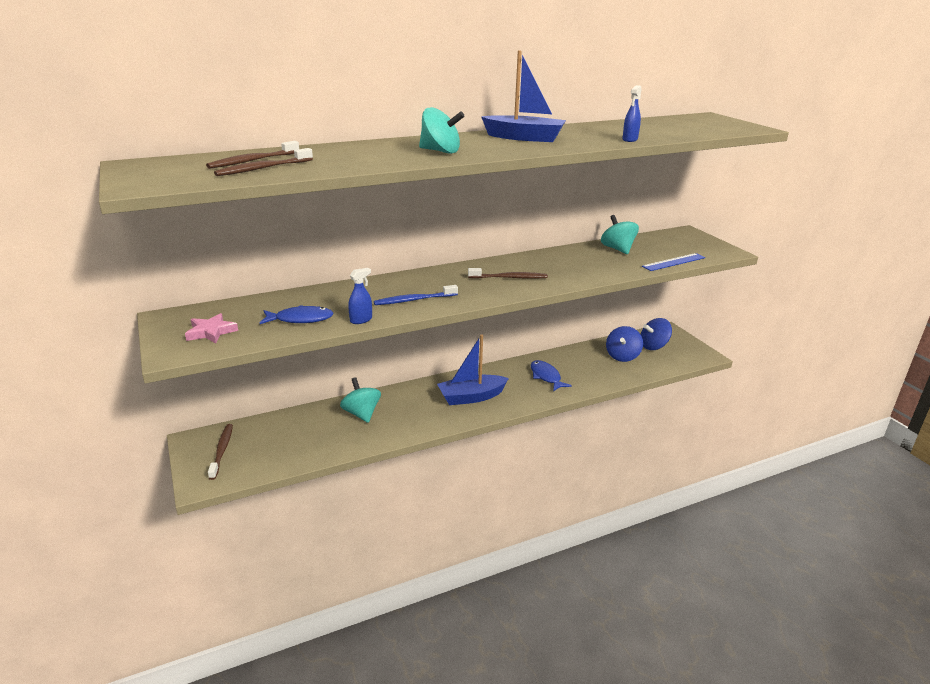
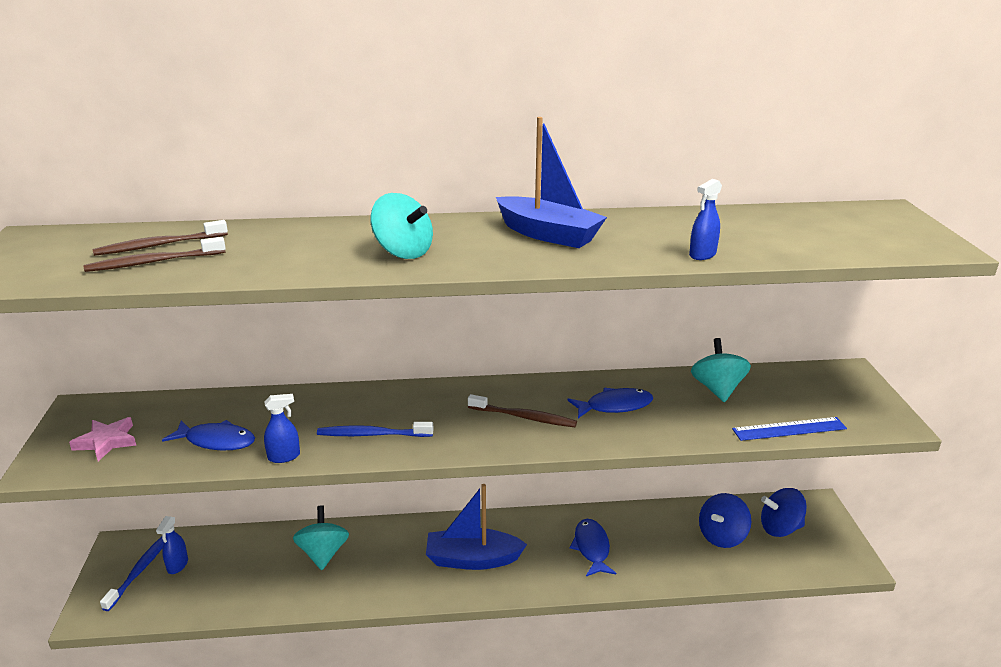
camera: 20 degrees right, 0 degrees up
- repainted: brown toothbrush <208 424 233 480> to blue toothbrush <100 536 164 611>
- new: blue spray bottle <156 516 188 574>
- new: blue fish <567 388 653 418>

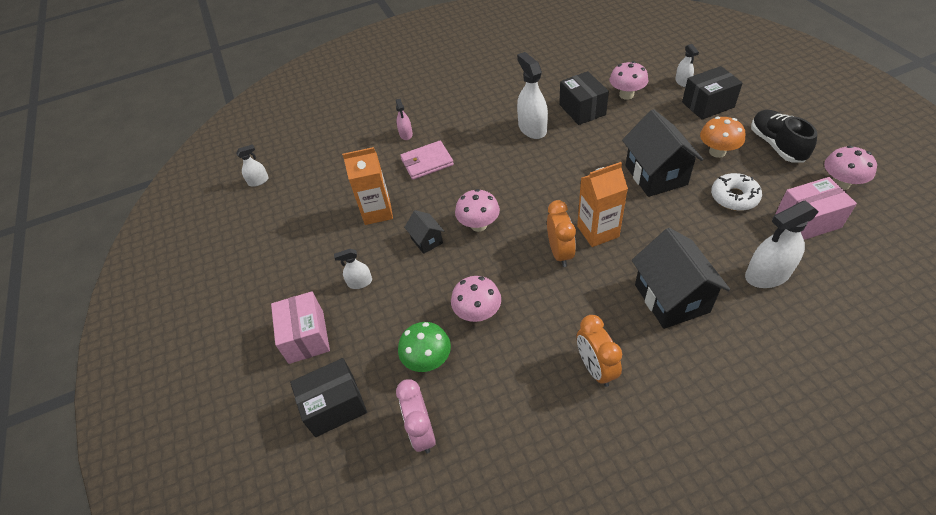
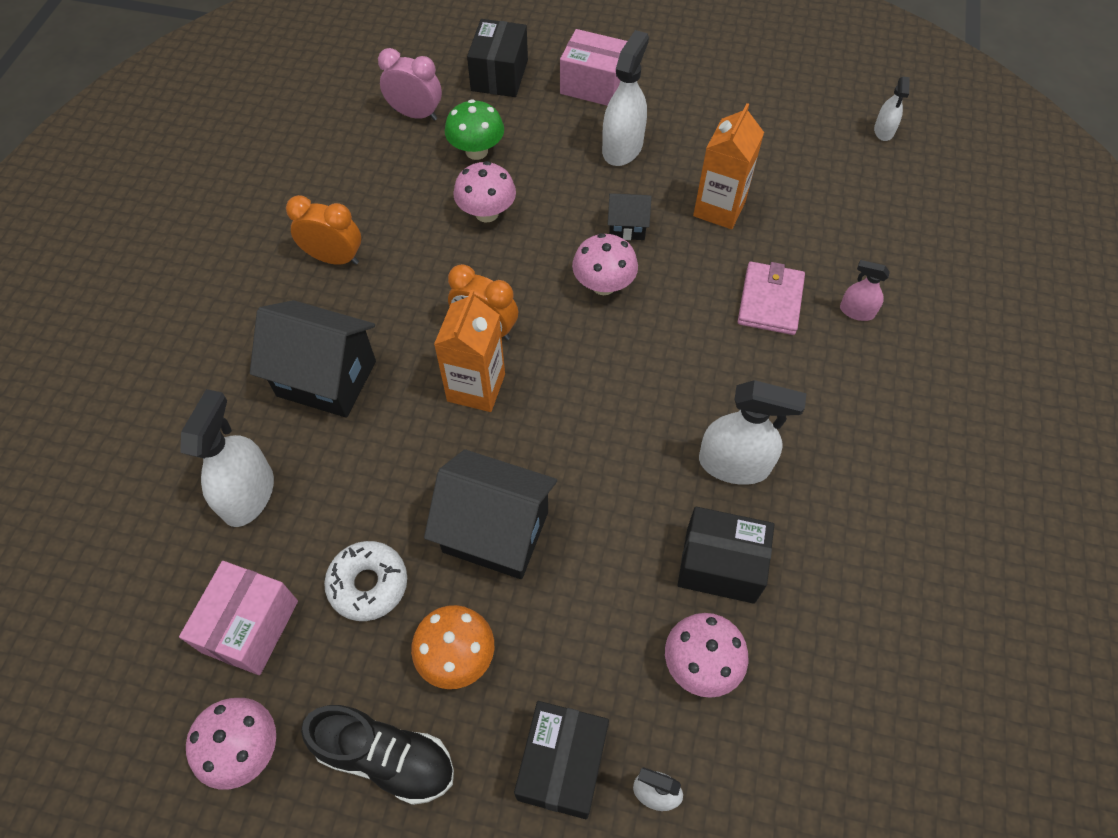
camera: 120 degrees right, 10 degrees up
- scaled: white spray bottle <334 249 372 289> = <602 30 649 166> x1.84

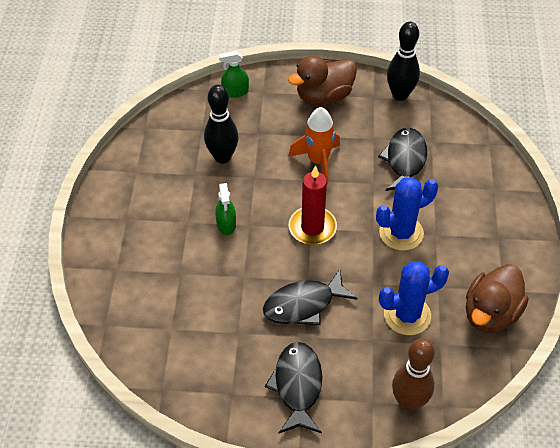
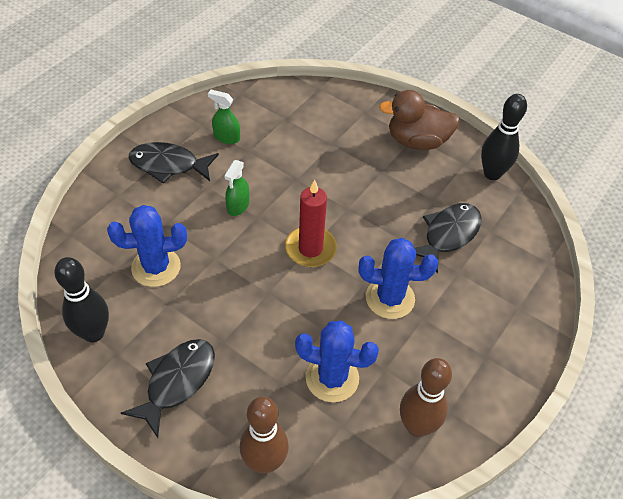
camera: 30 degrees right, 0 degrees up
- shifted: black bowling pin <204 85 239 164> to <54 257 109 342>
- shifted: green spray bottle <219 51 249 98> to <208 90 240 144>
- shifted: black fish <263 269 358 325> to <129 142 219 183>
- gone: orange rocket <288 107 340 184>
- swapped: brown duck <466 264 529 333> to brown bowling pin <400 358 452 437>
- new: blue cactus <107 205 187 287>

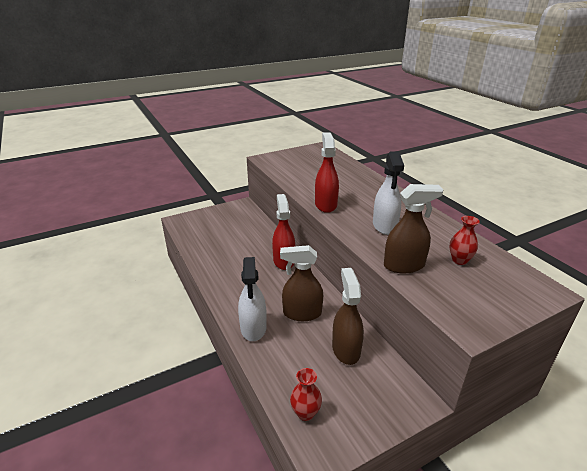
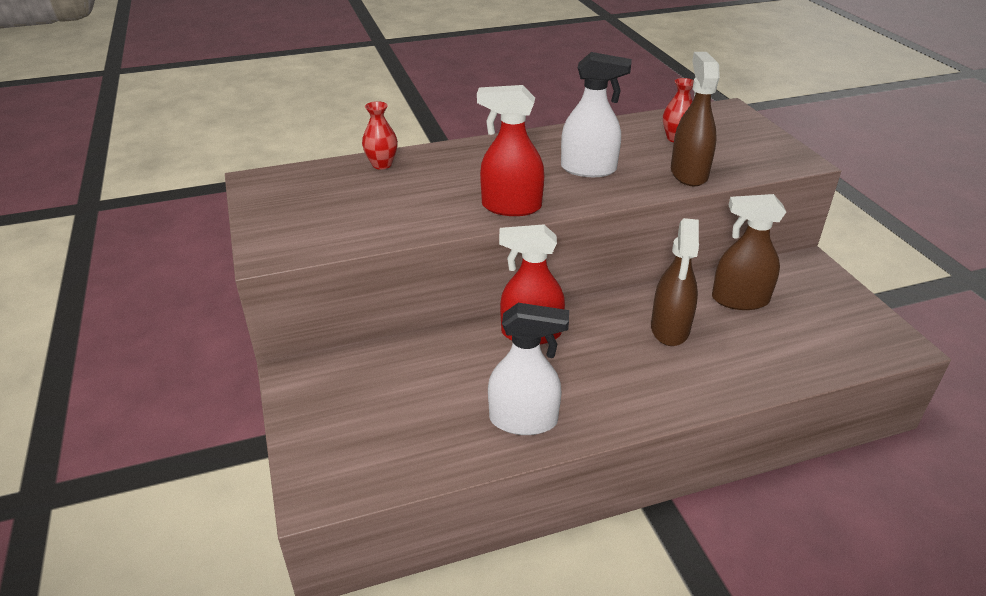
camera: 80 degrees left, 5 degrees up
- shifted: white spray bottle <238 257 267 341> to <488 303 569 435>
- shifted: red vase <290 368 322 421> to <362 101 398 170>

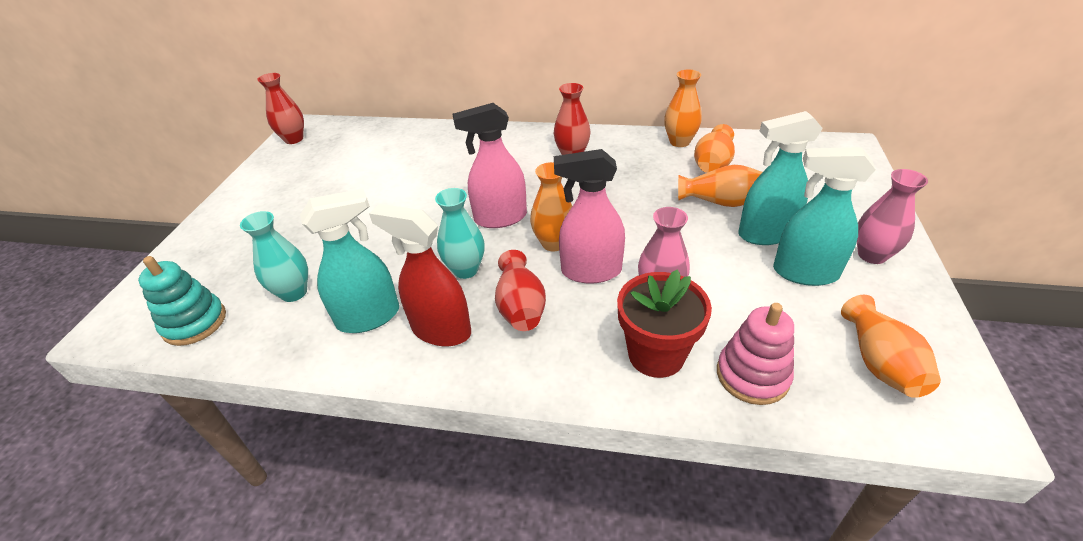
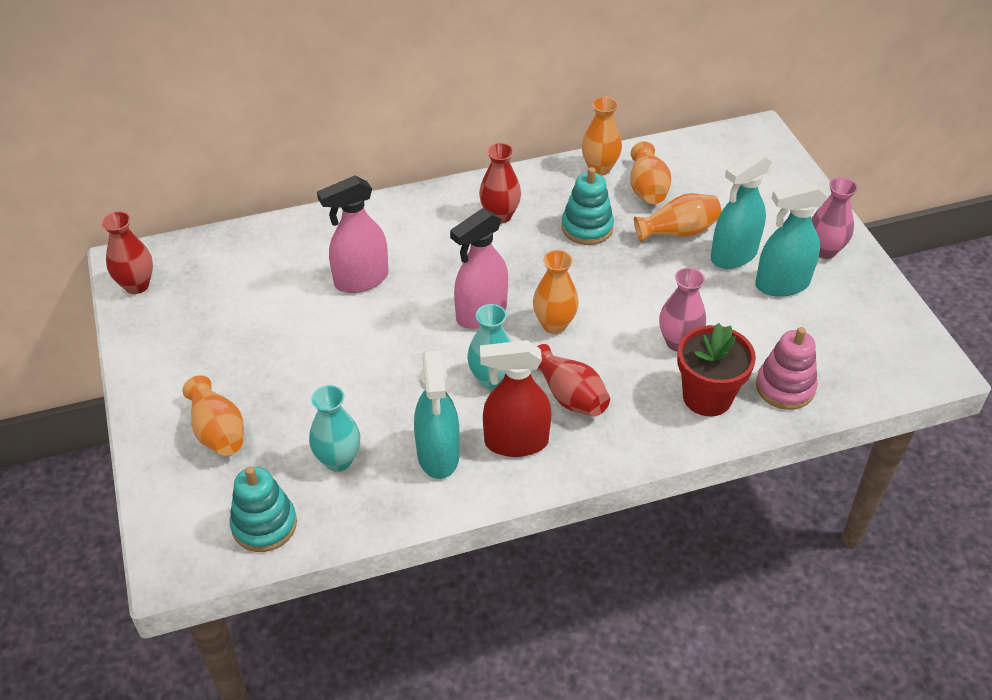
camera: 30 degrees left, 5 degrees up
- rotated: turquoise spray bottle <300 189 399 333> = <414 350 460 479> 135 degrees clockwise
- shifted: pink spray bottle <554 149 625 284> to <317 175 389 293>
- shifted: orange vase <841 295 941 398> to <182 375 244 456>
- new: turquoise stacking toy <561 167 614 245>

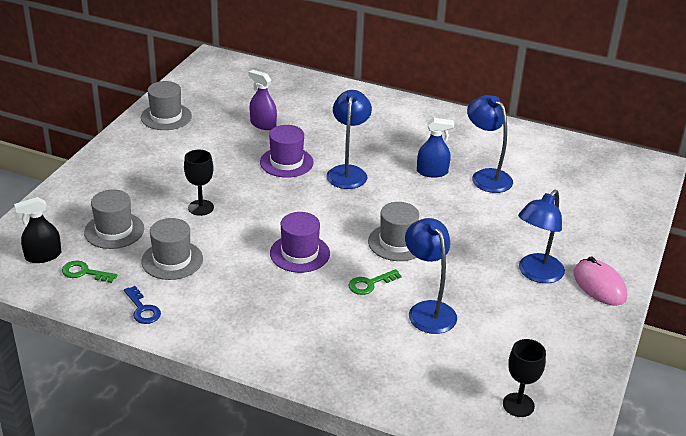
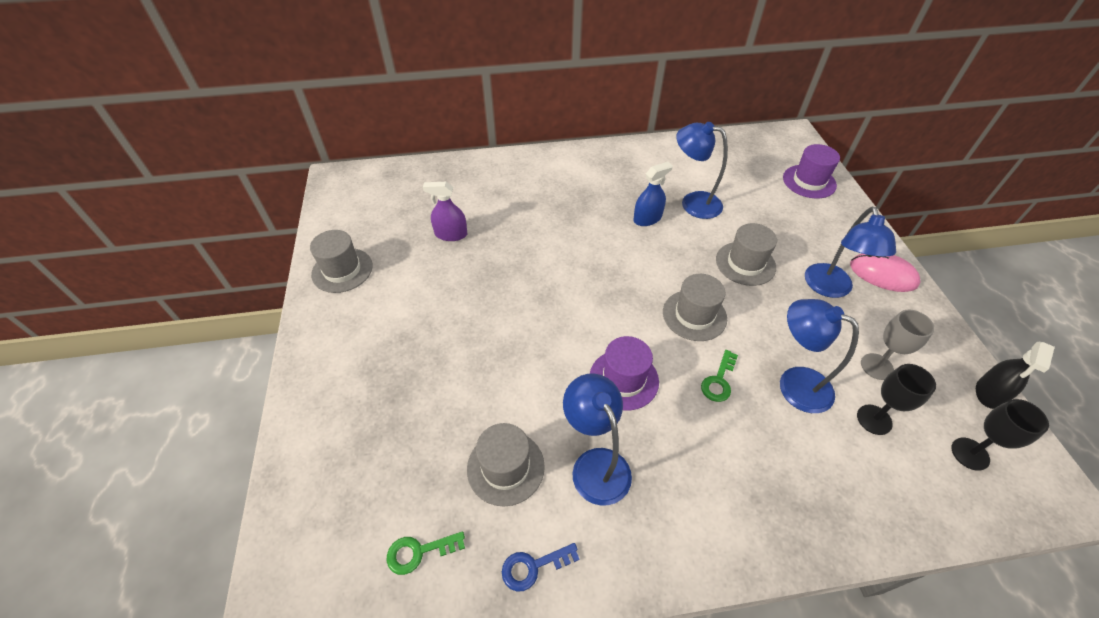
camera: 30 degrees left, 15 degrees up
- shifted: black spray bottle <14 197 61 263> to <976 342 1055 409>
- shifted: grey hat <84 189 144 249> to <716 223 777 286>
- rotated: blue key <124 286 161 324> = <502 543 580 592> 135 degrees clockwise
- shifted: black goblet <184 150 214 216> to <857 364 936 435>
- shifted: purple hat <260 125 314 178> to <783 144 840 199>
- shifted: blue lamp <327 90 372 189> to <563 374 632 506>
- new: grey goblet <861 310 935 380>

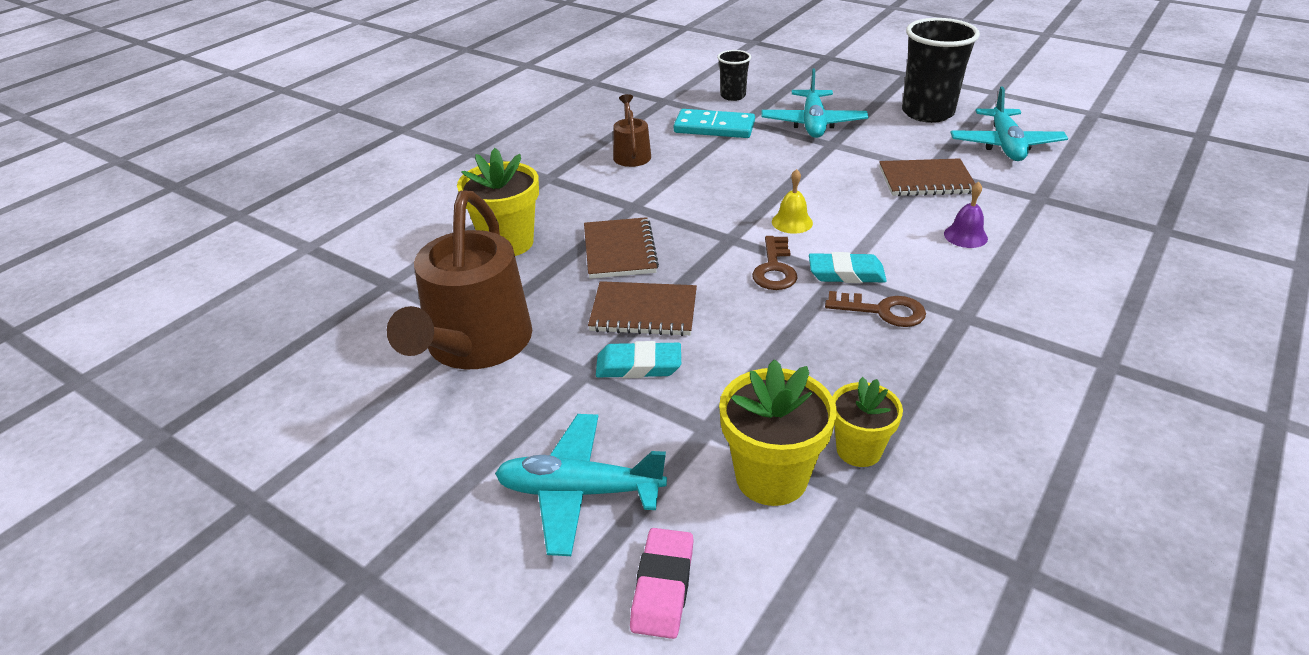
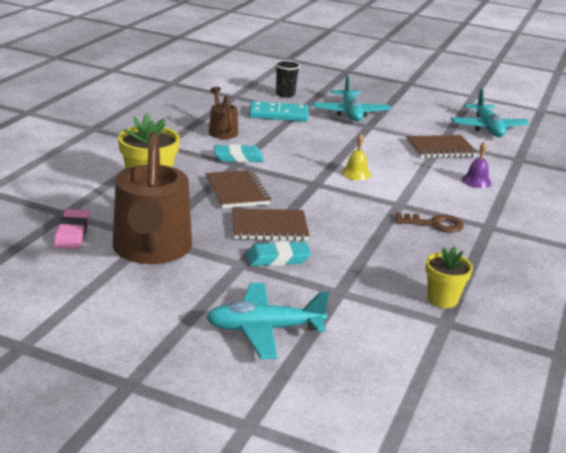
camera: 15 degrees left, 10 degrees down
- shifted: pink eraser <630 528 694 639> to <54 209 90 249>
- gone: yellow flower pot <719 359 836 506>
- gone: brown key <752 236 798 290>
- shifted: turquoise eraser <809 252 887 283> to <214 144 264 162>
- gone: black cup <902 18 980 123>

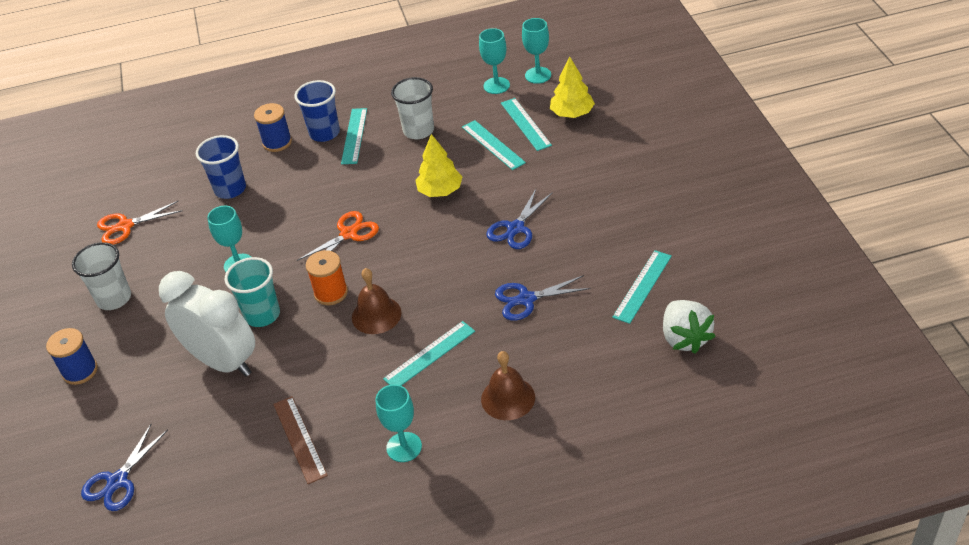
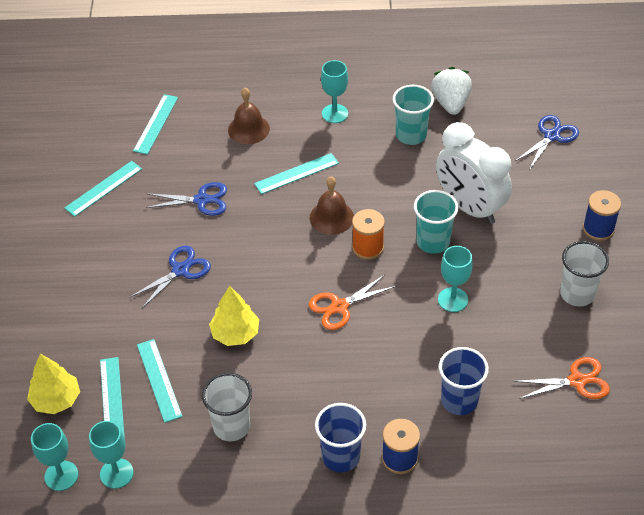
camera: 170 degrees left, 5 degrees up
- swapped: brown ruler <273 396 328 484> to turquoise cup <393 85 434 145>
- shifted: turquoise ruler <341 108 367 164> to <133 94 178 155>
- shifted: white strawberry <663 300 716 354> to <431 67 472 115>

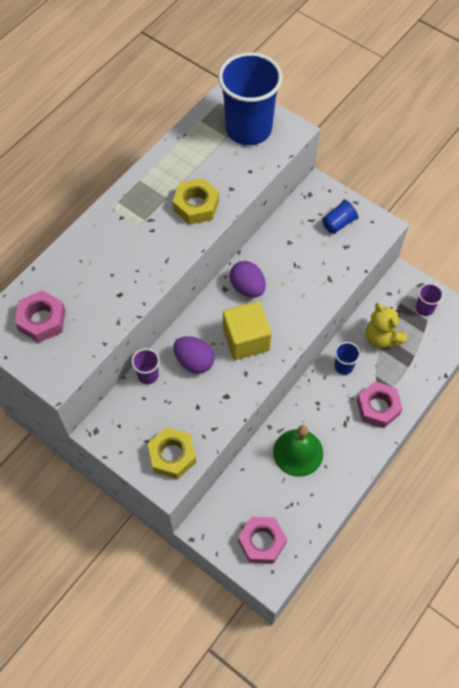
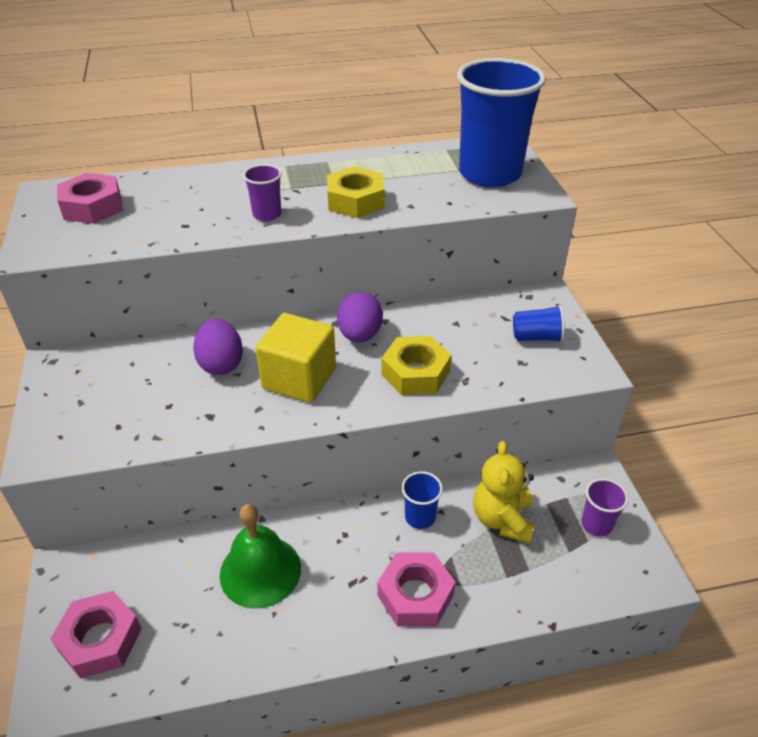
camera: 40 degrees right, 20 degrees down
- shifted: purple cup <132 349 159 384> to <243 164 282 221>
- shifted: yellow nut <148 427 196 479> to <381 336 451 395>

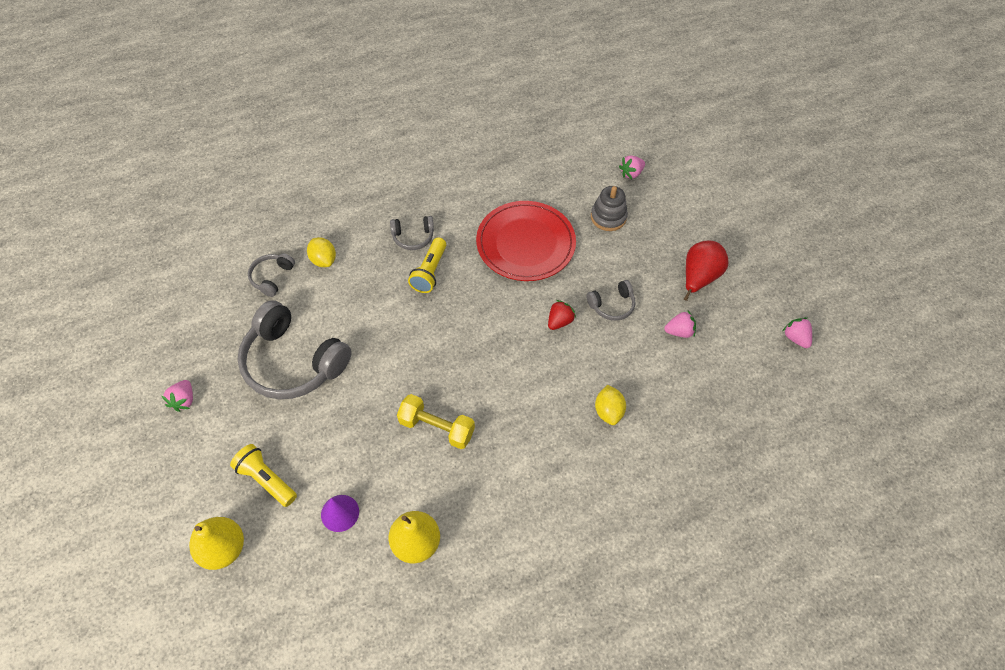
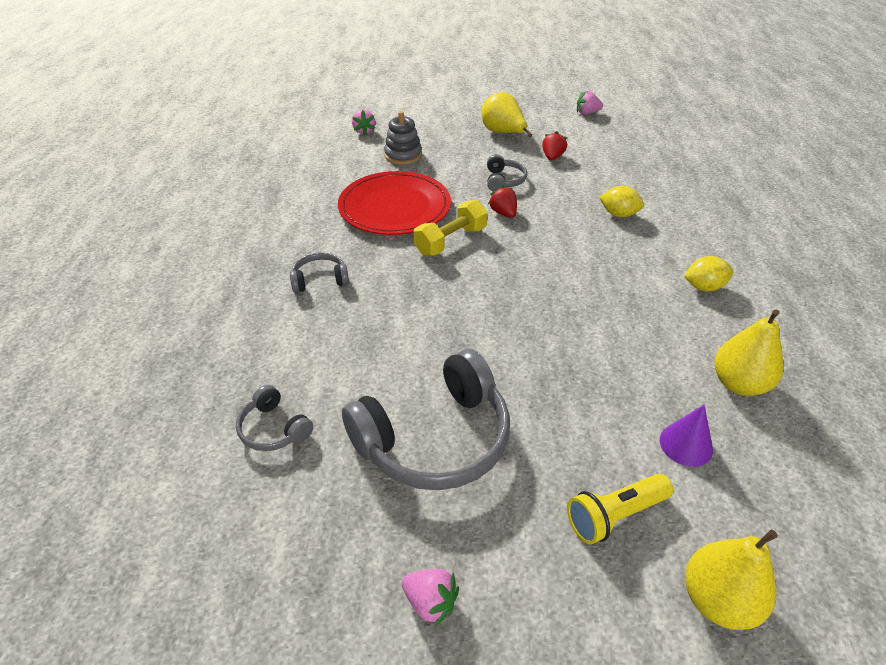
camera: 65 degrees left, 15 degrees down
- shifted: yellow lemon <307 237 336 267> to <684 256 733 291>
- rotated: grey headphones <390 216 434 250> = <290 252 349 293> 120 degrees counterclockwise
- shifted: yellow dumbbell <397 394 475 449> to <414 200 488 256>
- gone: yellow flashlight <408 237 446 293>
- repainted: pink strawberry <664 311 696 338> to red strawberry <542 131 567 160>
- repainted: red pear <684 240 728 301> to yellow pear <482 92 532 137>

